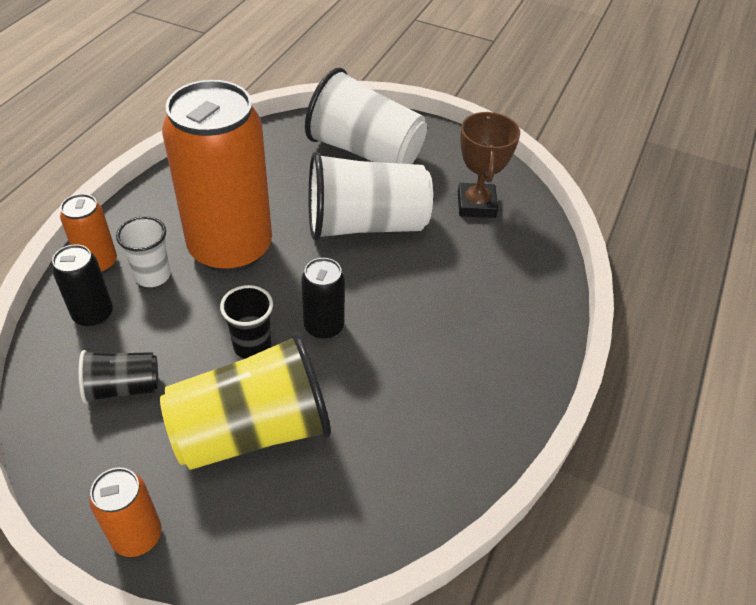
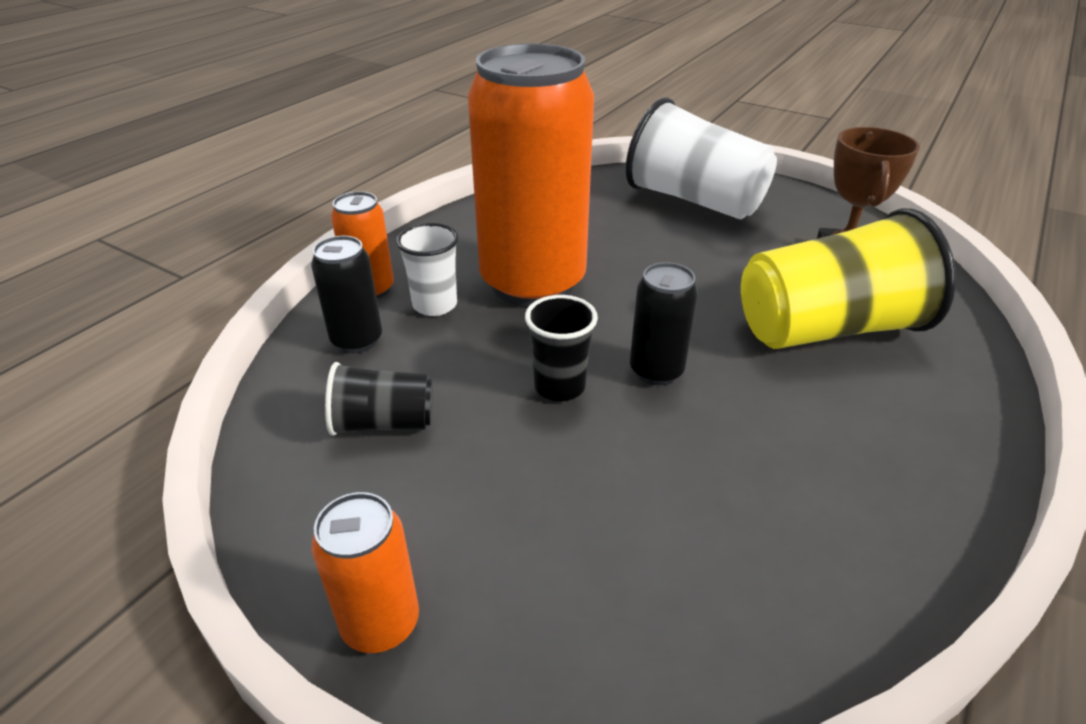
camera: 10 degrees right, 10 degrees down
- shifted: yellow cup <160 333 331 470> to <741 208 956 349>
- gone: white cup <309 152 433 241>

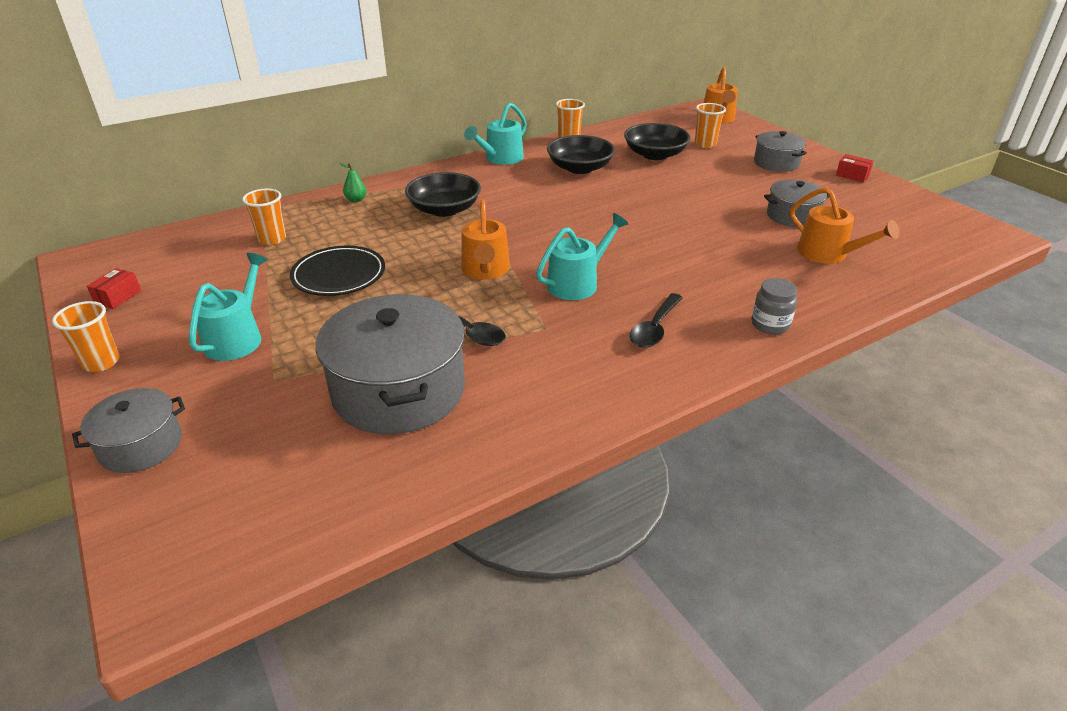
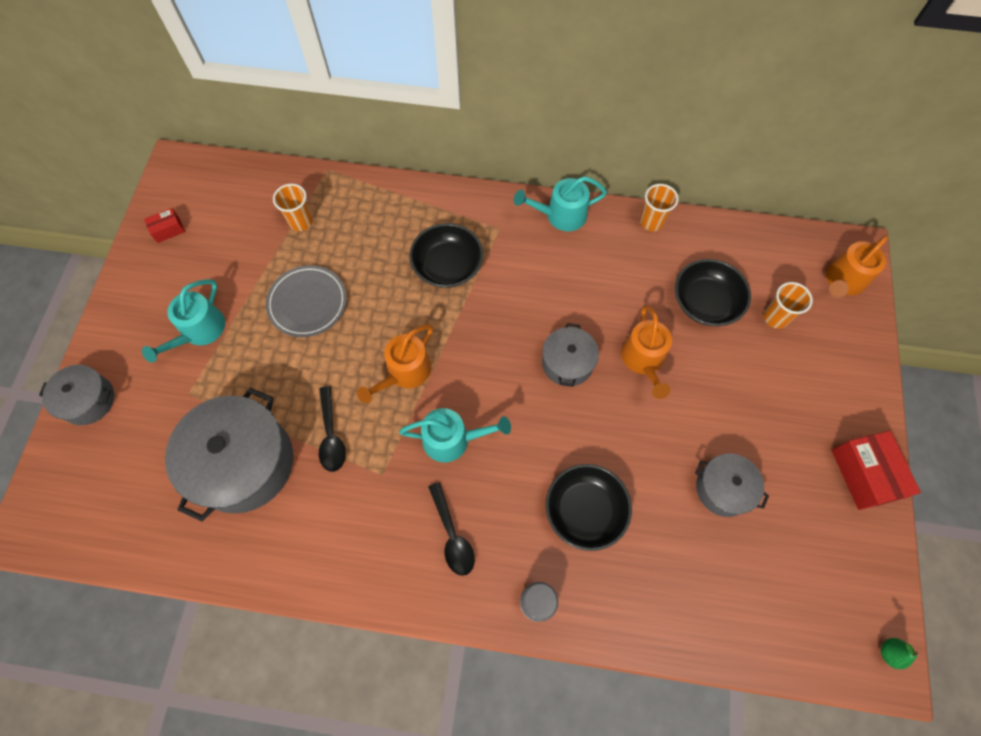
camera: 40 degrees right, 30 degrees up
- gone: orange cup <52 301 120 372>
- rotated: turquoise watering can <189 253 268 361> = <142 279 225 363> 150 degrees clockwise
- repainted: black plate <290 246 385 296> to grey plate <266 265 347 337>
- shifted: green pear <339 163 367 202> to <881 638 918 669>
- shifted: black bowl <547 135 615 174> to <546 464 632 551>
- rotated: black spoon <630 293 683 348> = <428 482 475 576> 90 degrees counterclockwise
- shifted: grey pot <754 131 807 172> to <542 323 599 387>
- shifted: orange watering can <790 187 900 264> to <621 305 672 399>
- scaled: red box <836 154 874 182> = <832 431 921 510> x1.90

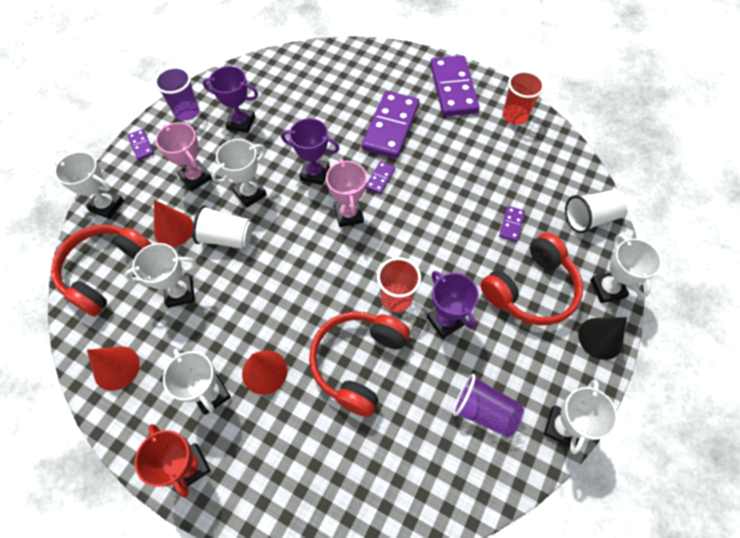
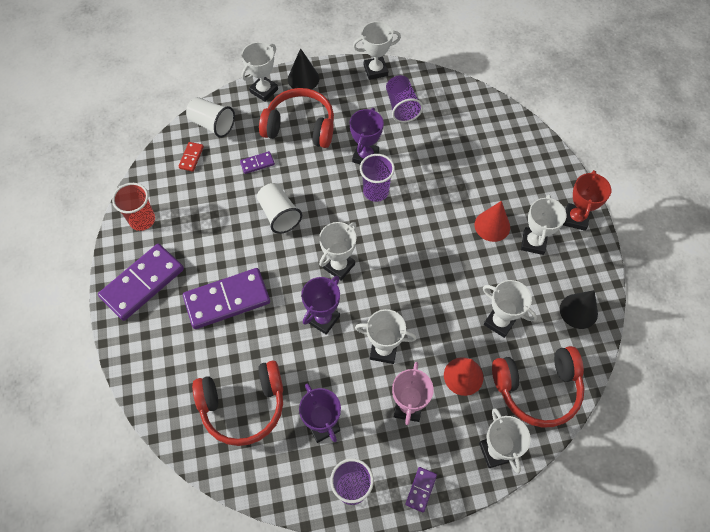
camera: 130 degrees left, 0 degrees up
- repainted: red cone <87 346 140 391> to black cone <560 290 598 329>
- shifted: white cup <193 205 253 249> to <257 183 302 234>
- rotated: purple trophy <281 118 340 185> = <301 276 340 335> 60 degrees clockwise
- shifted: red headphones <309 311 410 417> to <192 361 283 446>
- repainted: pink trophy <326 159 367 227> to white trophy <319 222 356 281>
- gone: purple domino <366 161 395 194>
- repainted: red cup <377 257 421 312> to purple cup <360 154 395 202>
- new: red domino <178 142 204 172>

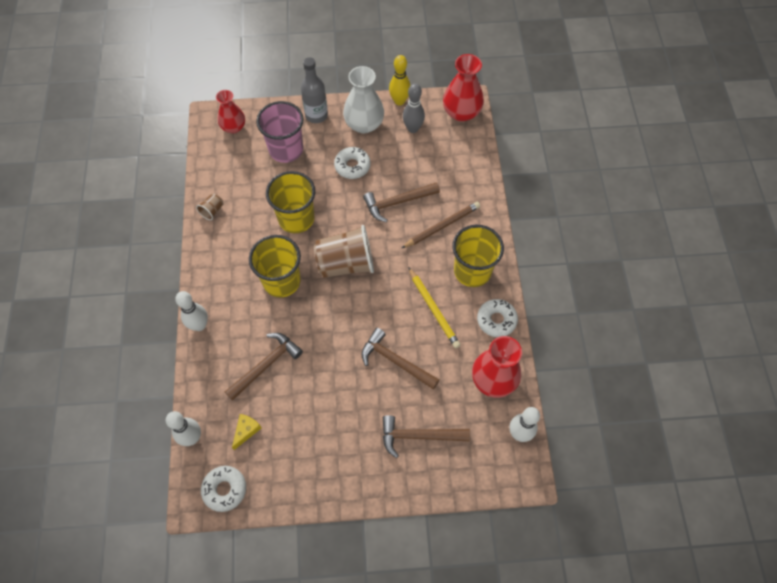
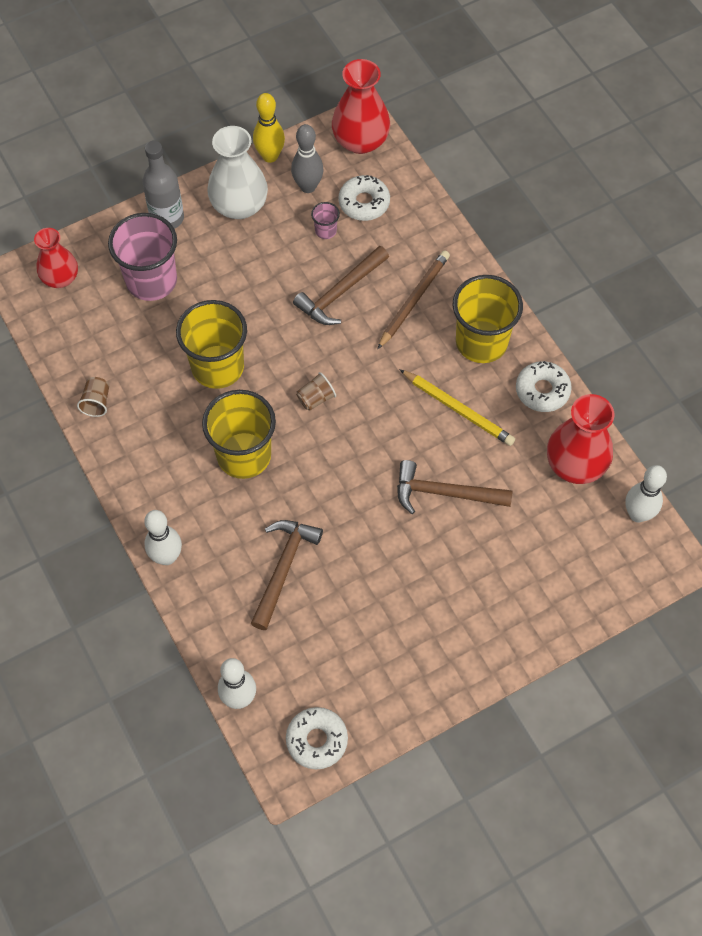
camera: 25 degrees left, 0 degrees up
- gone: yellow cheese <232 414 261 450>
- scaled: brown cup <314 225 374 278> = <296 372 336 411> x0.43
- shifted: white donut <334 147 371 179> to <339 175 390 221>
- gone: brown hammer <383 415 470 458>
- new: pink cup <311 202 340 239>

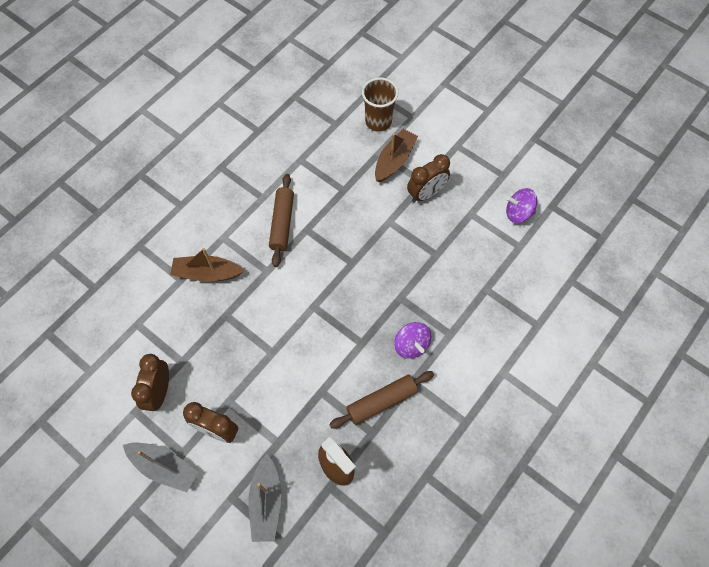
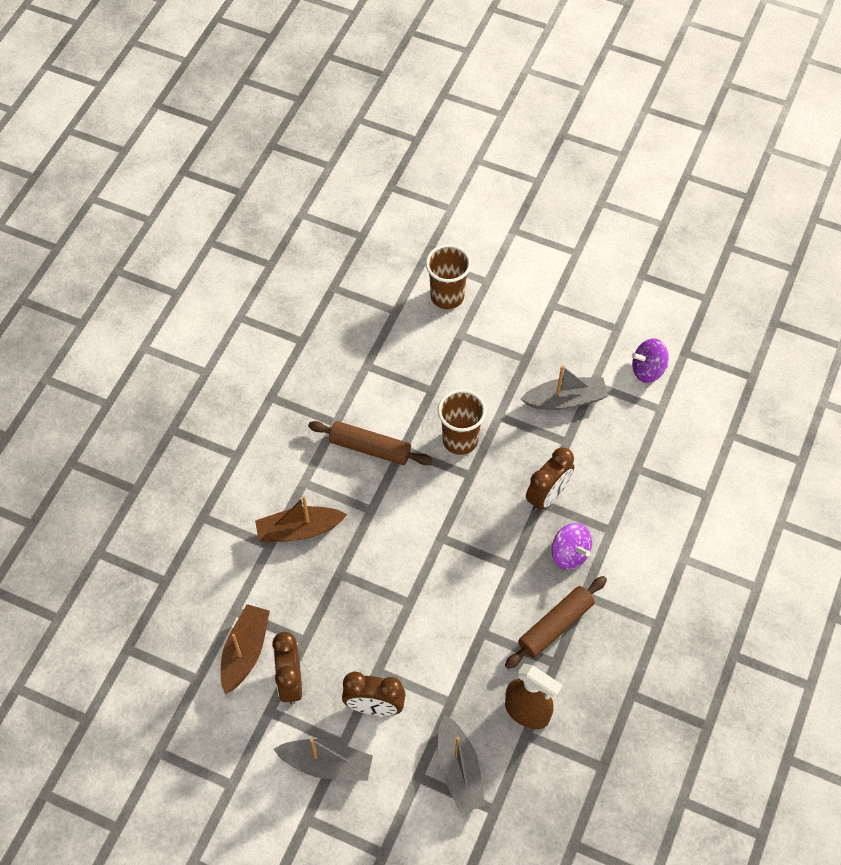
camera: 15 degrees left, 5 degrees down
- rotated: brown rolling pin <269 174 294 267> = <308 421 433 465> 60 degrees counterclockwise
- shifted: brown boat <375 129 418 182> to <221 604 270 695>
- shifted: brown clock <407 154 450 202> to <526 447 574 512>
- new: brown cup <438 389 486 455>
- new: grey boat <521 365 608 410>

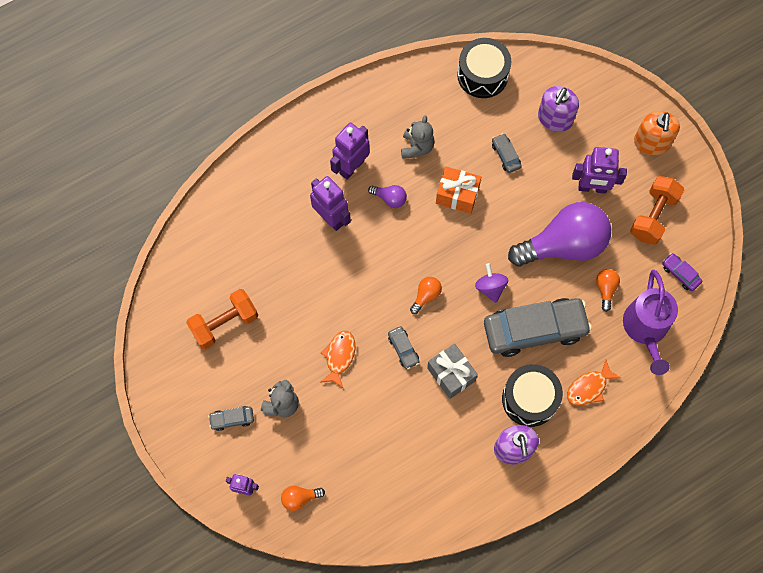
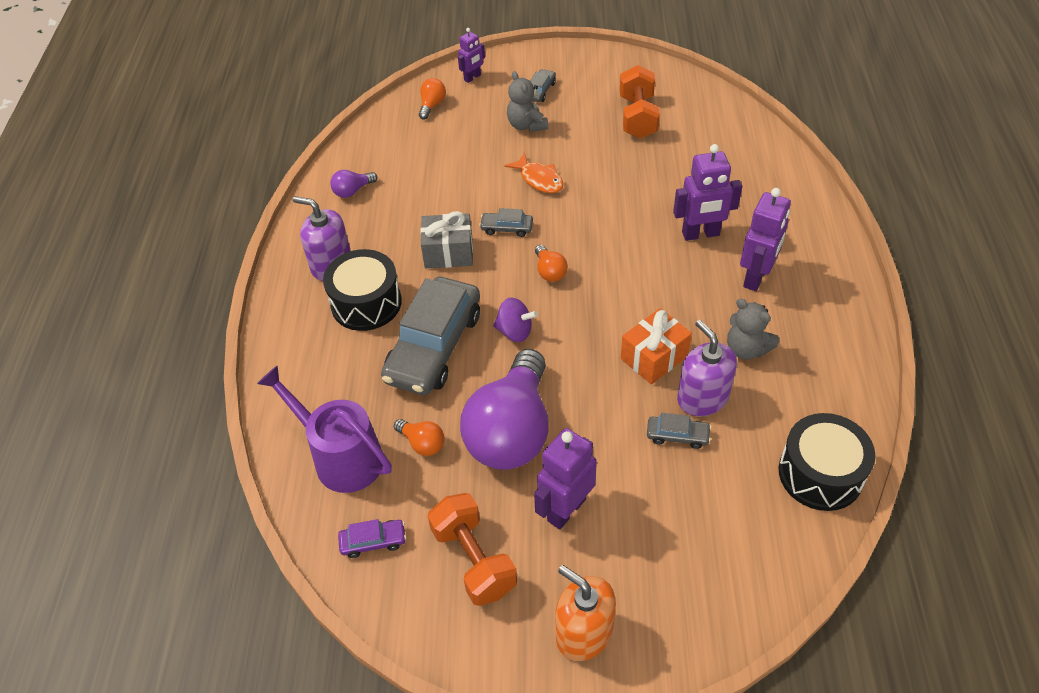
camera: 125 degrees right, 20 degrees down
- rotated: purple robot <330 122 369 180> = <740 188 791 291> 45 degrees clockwise
- shifted: purple light bulb <368 185 407 208> to <330 170 377 198>
- shifted: purple soap dispenser <538 86 579 132> to <677 320 737 416>
- gone: orange fish <567 360 621 406>

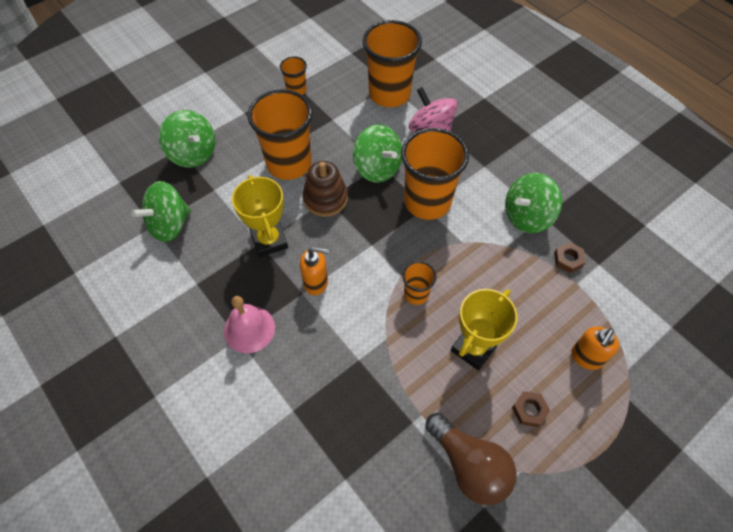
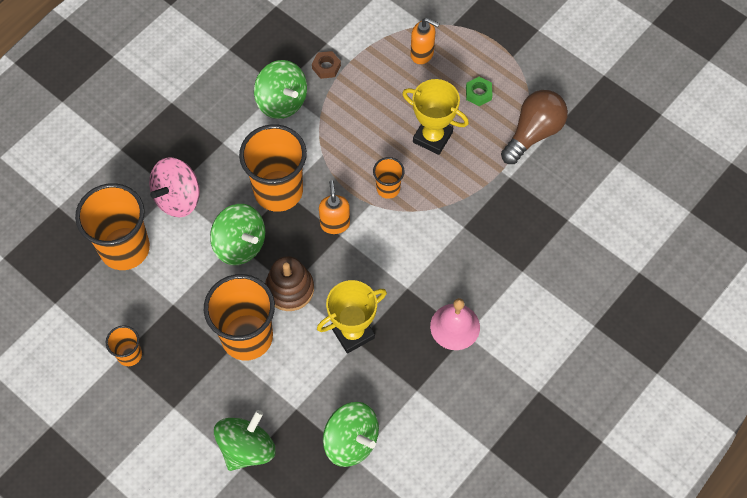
camera: 100 degrees left, 5 degrees up
- shifted: orange soap dispenser <300 247 329 295> to <319 180 350 234>
- rotated: green spinning top <353 124 402 183> = <210 204 265 265> 90 degrees clockwise
- repainted: brown nut <512 391 550 427> to green nut <466 77 492 106>

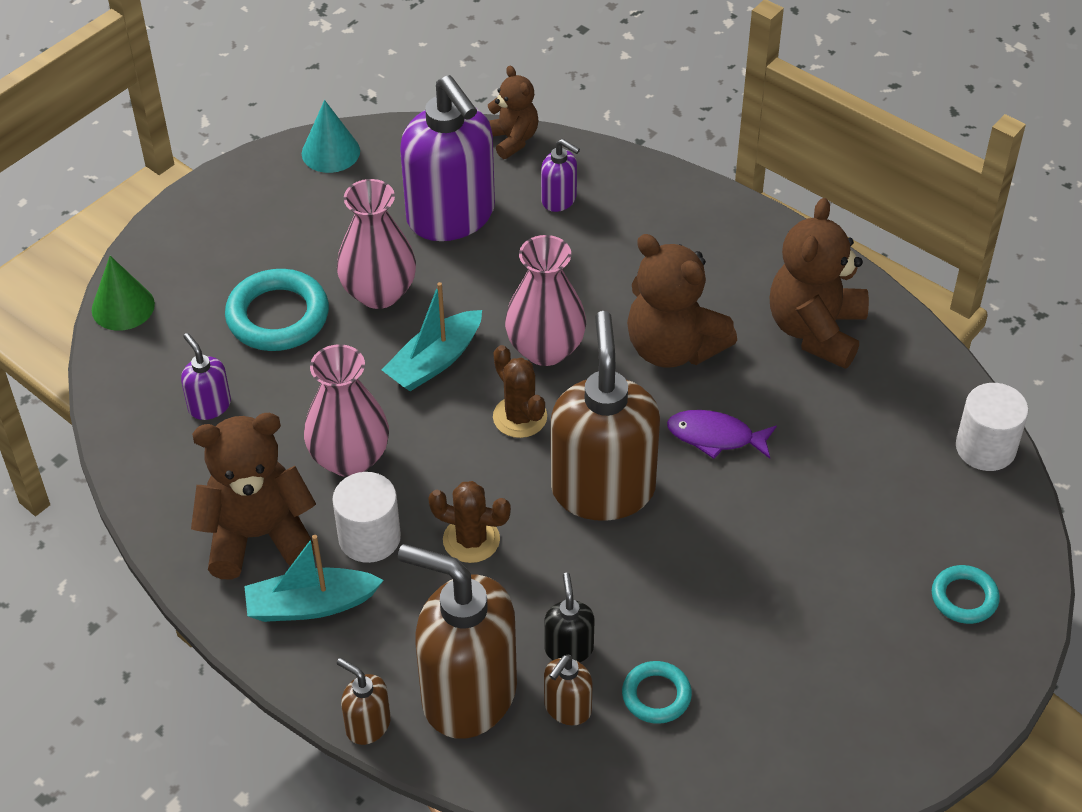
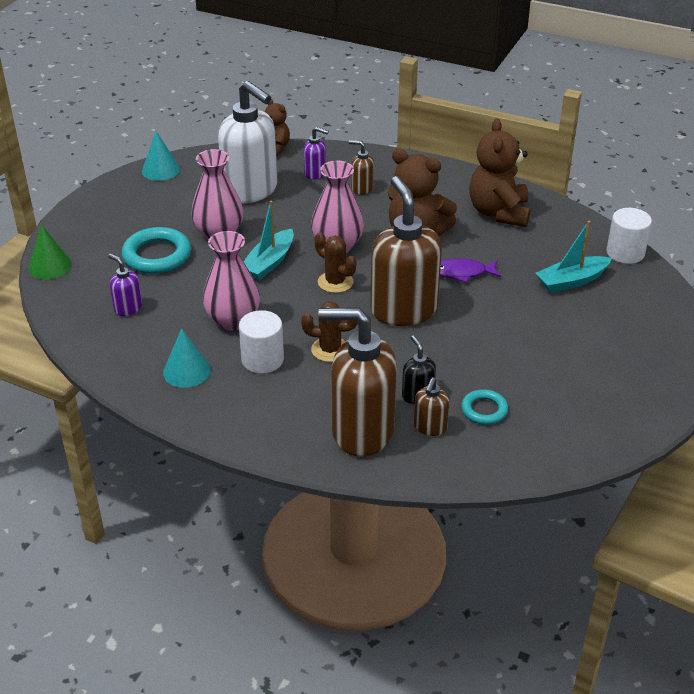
camera: 15 degrees left, 10 degrees down
- swapped: brown teddy bear <191 413 316 580> to turquoise cone <163 328 211 388>
- shifted: turquoise boat <244 535 384 622> to <536 221 612 293>
- shifted: brown soap dispenser <337 658 391 745> to <349 140 374 195>
- repainted: purple soap dispenser <400 75 495 241> to white soap dispenser <218 81 278 203>
- gone: turquoise ring <932 565 1000 624>

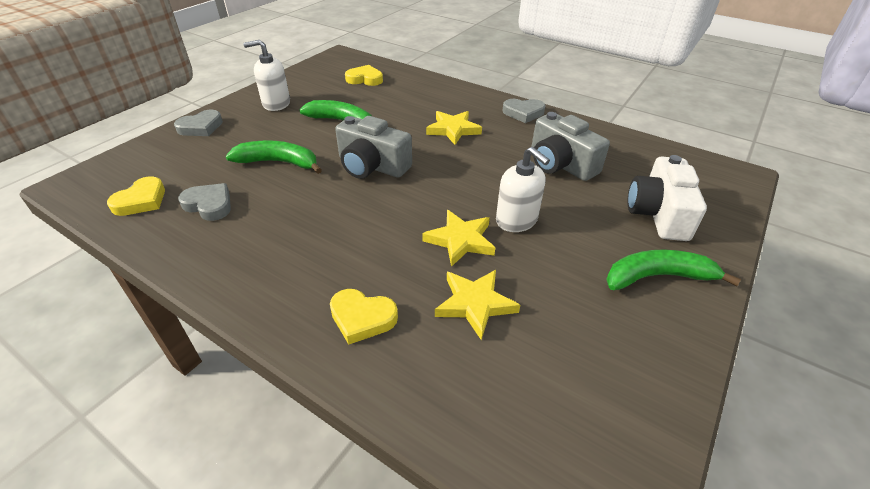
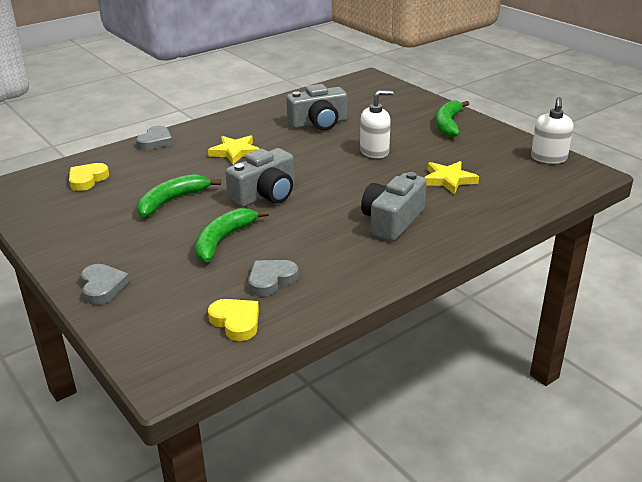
camera: 70 degrees left, 10 degrees down
- shifted: white soap dispenser <243 40 290 111> to <531 97 574 164>
- gone: yellow heart <330 289 398 344>
- gone: yellow star <422 210 495 267>
- shifted: grey heart <502 99 546 123> to <136 126 173 150>
- gone: white camera <627 155 707 241>
- new: grey camera <361 172 427 241>

